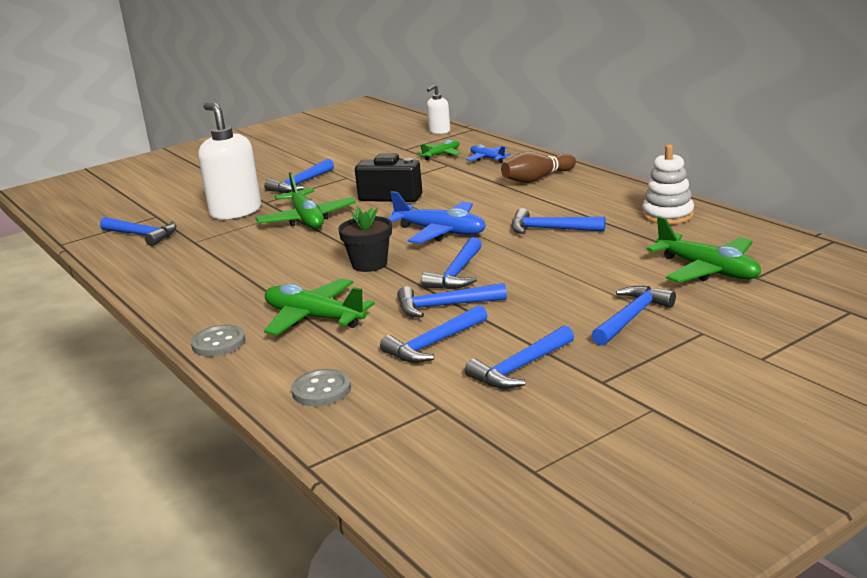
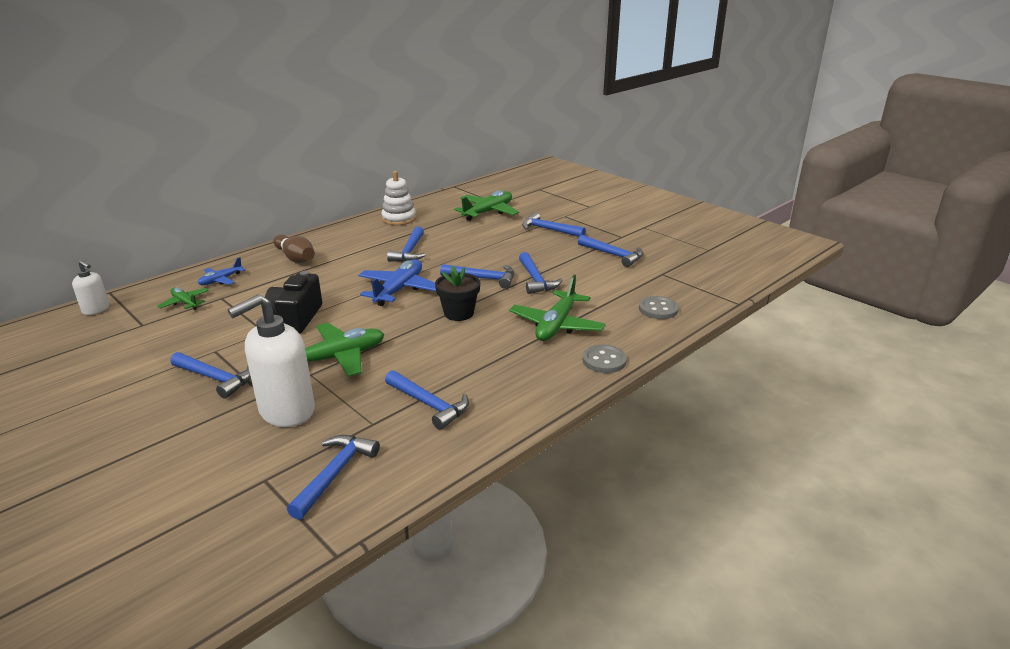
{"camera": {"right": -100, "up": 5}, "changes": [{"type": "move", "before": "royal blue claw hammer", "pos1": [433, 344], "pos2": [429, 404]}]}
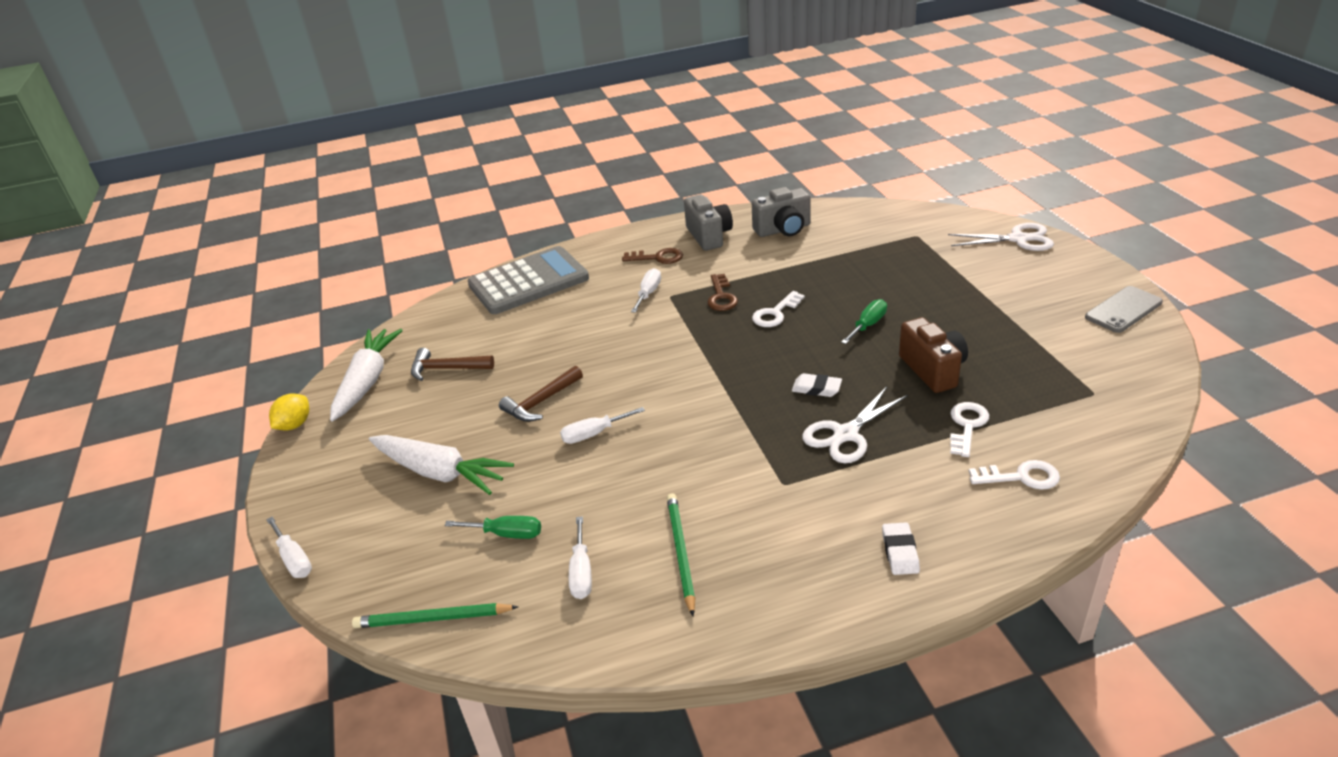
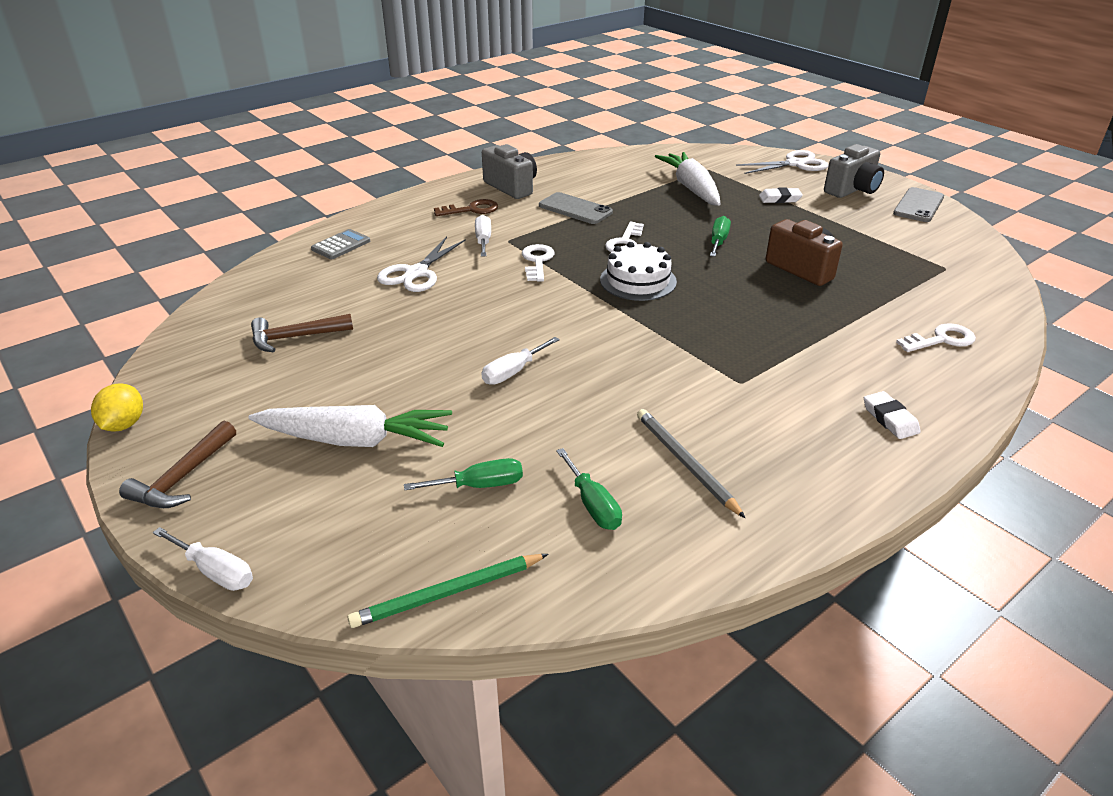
{"camera": {"right": -25, "up": 0}, "changes": [{"type": "move", "before": "russet claw hammer", "pos1": [541, 402], "pos2": [183, 478]}, {"type": "resize", "before": "gray calculator", "pos1": [528, 282], "pos2": [341, 245], "scale": 0.43}, {"type": "move", "before": "pure white scissors", "pos1": [846, 434], "pos2": [416, 273]}, {"type": "move", "before": "pure white key", "pos1": [967, 426], "pos2": [537, 261]}, {"type": "insert", "after": "gray mobile phone", "pos2": [575, 209]}, {"type": "recolor", "before": "pure white flat screwdriver", "after": "leaf-green flat screwdriver", "pos1": [581, 572], "pos2": [593, 504]}, {"type": "insert", "after": "pure white gateau", "pos2": [638, 280]}, {"type": "recolor", "before": "leaf-green pencil", "after": "gray pencil", "pos1": [681, 553], "pos2": [685, 463]}, {"type": "move", "before": "pure white toy carrot", "pos1": [367, 381], "pos2": [691, 188]}, {"type": "move", "before": "pure white eraser", "pos1": [816, 388], "pos2": [780, 199]}, {"type": "move", "before": "gray compact camera", "pos1": [783, 230], "pos2": [852, 190]}, {"type": "delete", "before": "russet key", "pos1": [721, 297]}]}
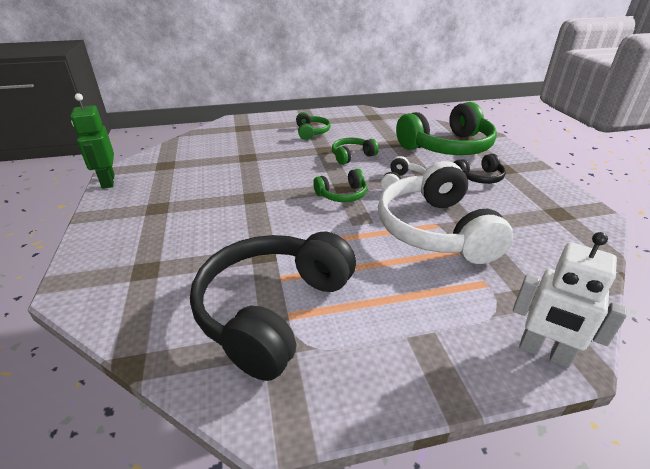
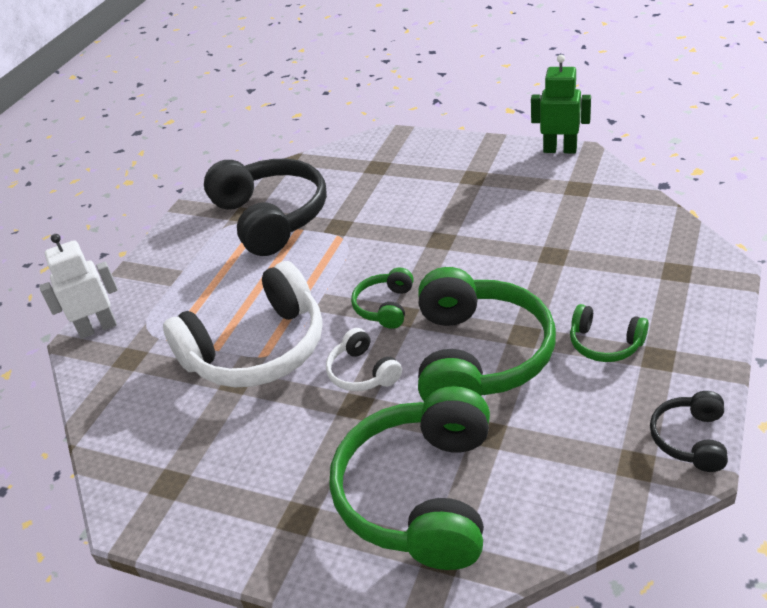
{"camera": {"right": 130, "up": 5}, "changes": [{"type": "rotate", "before": "pure white headset", "pos1": [435, 230], "pos2": [257, 349], "turn": 120}, {"type": "resize", "before": "leaf-green headset", "pos1": [352, 156], "pos2": [478, 356], "scale": 2.14}, {"type": "move", "before": "black headset", "pos1": [479, 177], "pos2": [690, 439]}]}
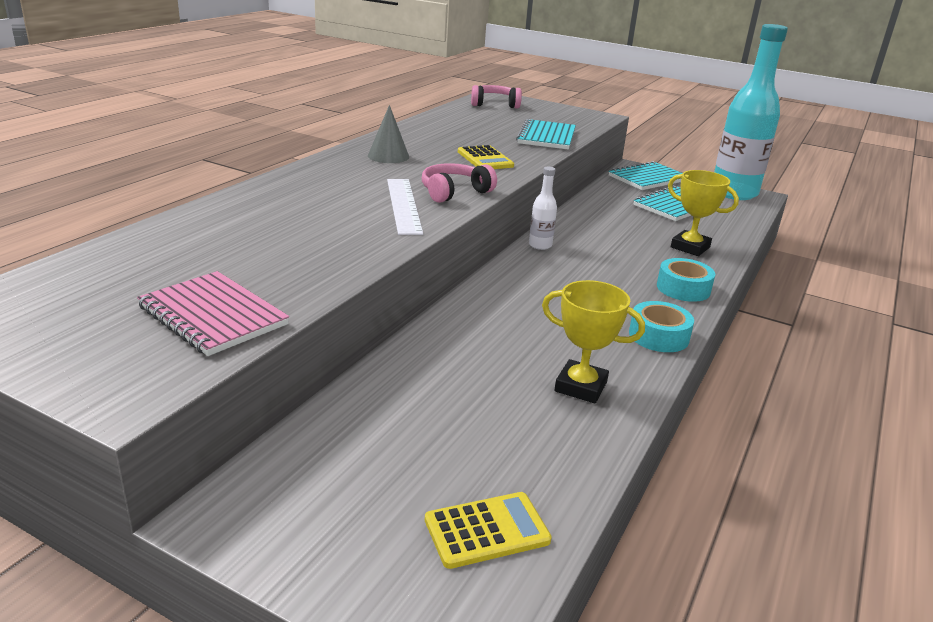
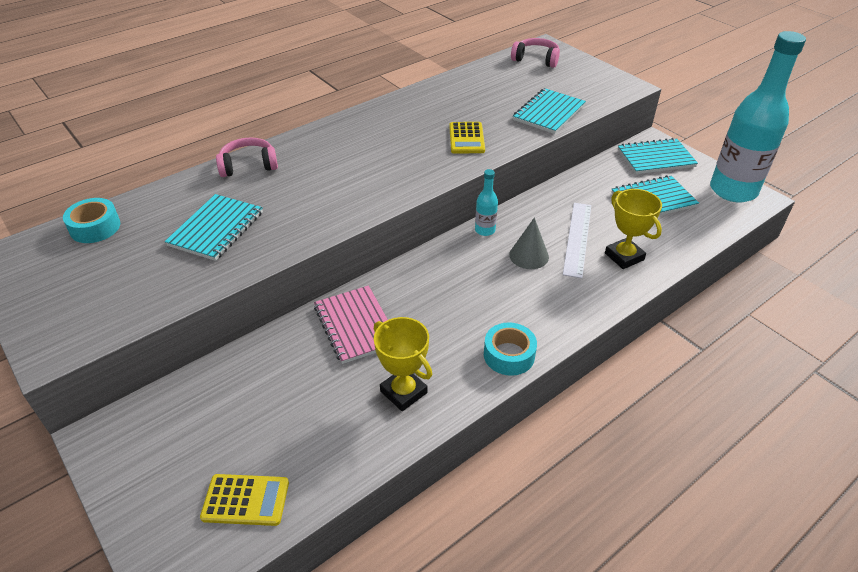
{"camera": {"right": 25, "up": 15}, "changes": [{"type": "move", "before": "turquoise roll of tape", "pos1": [683, 288], "pos2": [95, 227]}, {"type": "insert", "after": "turquoise exercise book", "pos2": [216, 229]}, {"type": "move", "before": "rosy headset", "pos1": [454, 192], "pos2": [248, 165]}, {"type": "move", "before": "rosy exercise book", "pos1": [213, 315], "pos2": [356, 325]}, {"type": "recolor", "before": "pure white bottle", "after": "turquoise bottle", "pos1": [540, 245], "pos2": [485, 230]}, {"type": "move", "before": "gray cone", "pos1": [388, 156], "pos2": [529, 255]}, {"type": "move", "before": "pure white straightedge", "pos1": [403, 205], "pos2": [577, 238]}]}
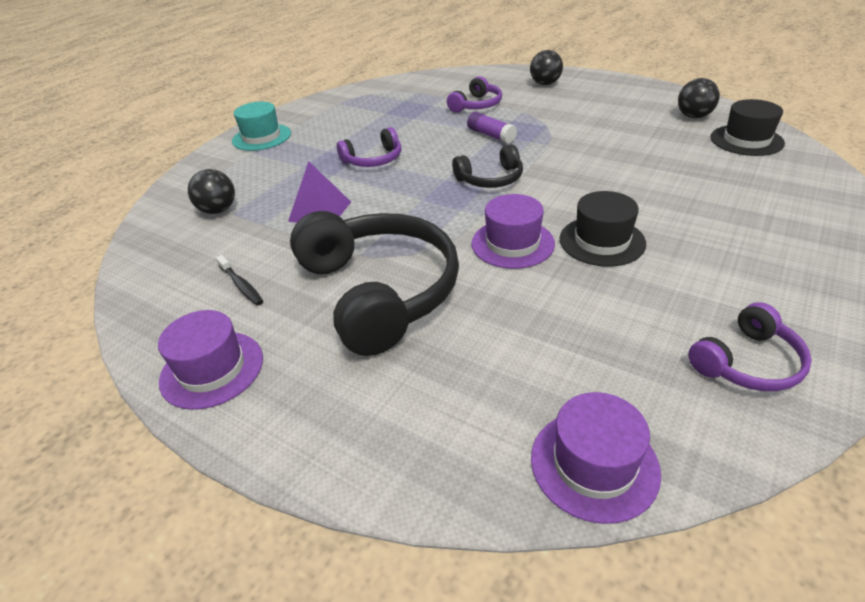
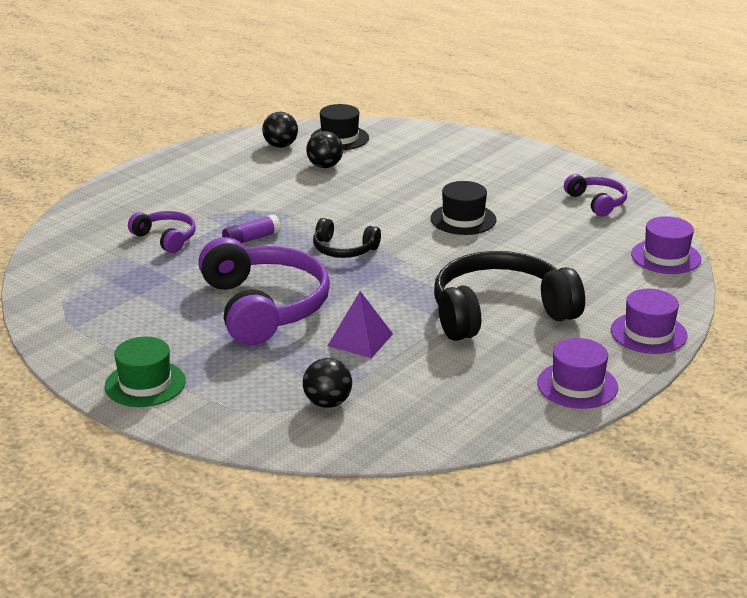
{"camera": {"right": -85, "up": -10}, "changes": [{"type": "recolor", "before": "turquoise tall hat", "after": "leaf-green tall hat", "pos1": [261, 137], "pos2": [145, 384]}, {"type": "resize", "before": "purple headset", "pos1": [373, 160], "pos2": [264, 307], "scale": 2.01}, {"type": "move", "before": "black sphere", "pos1": [545, 84], "pos2": [325, 166]}, {"type": "rotate", "before": "black headset", "pos1": [490, 179], "pos2": [344, 249], "turn": 120}, {"type": "move", "before": "purple tall hat", "pos1": [512, 243], "pos2": [648, 333]}, {"type": "delete", "before": "black tooth brush", "pos1": [241, 285]}]}
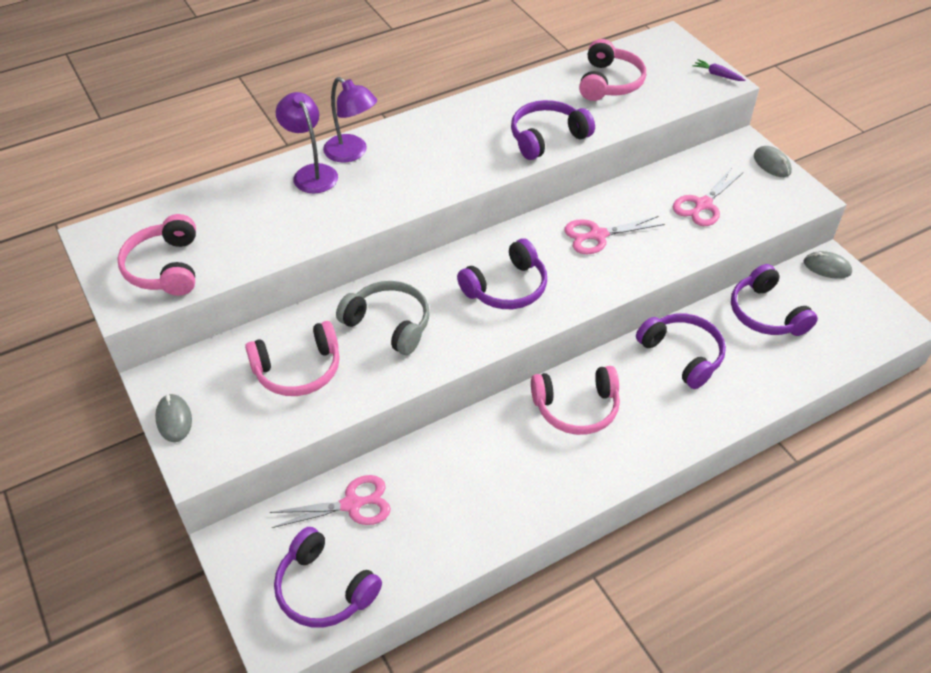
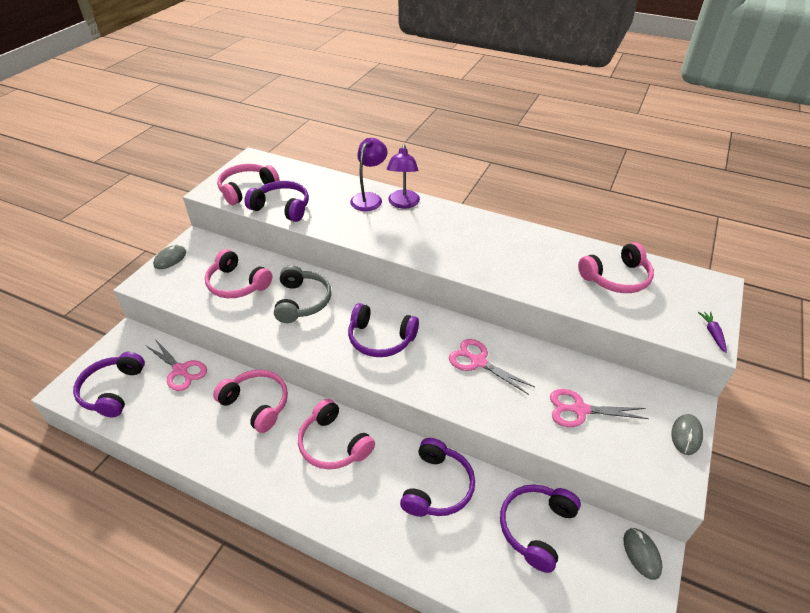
{"camera": {"right": 55, "up": -5}, "changes": [{"type": "insert", "after": "rosy headset", "pos2": [256, 404]}, {"type": "move", "before": "purple headset", "pos1": [547, 138], "pos2": [282, 208]}]}
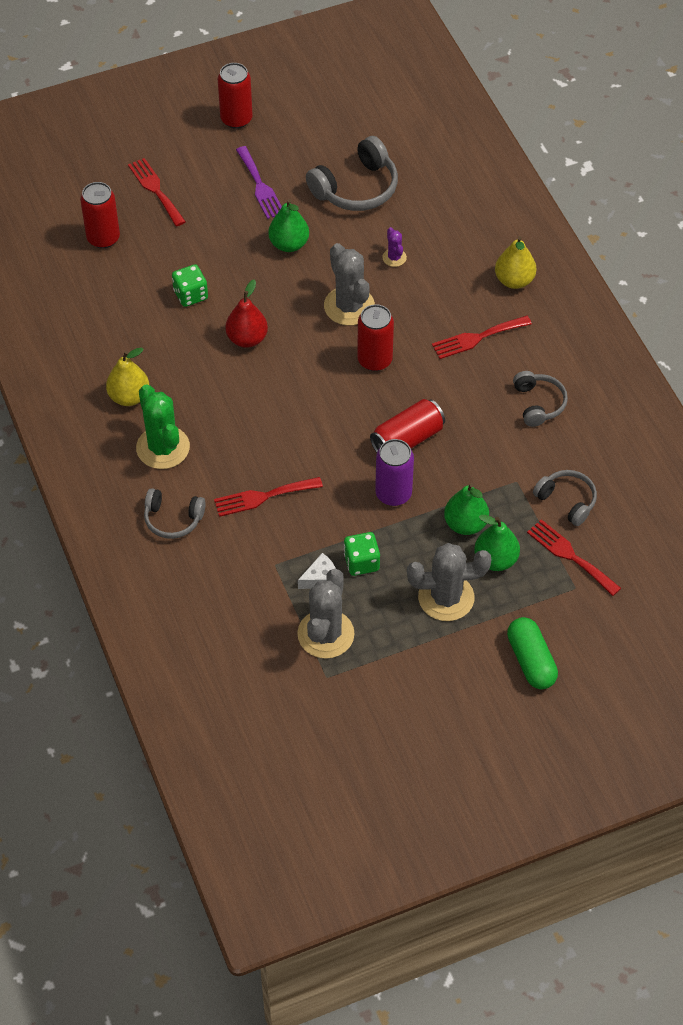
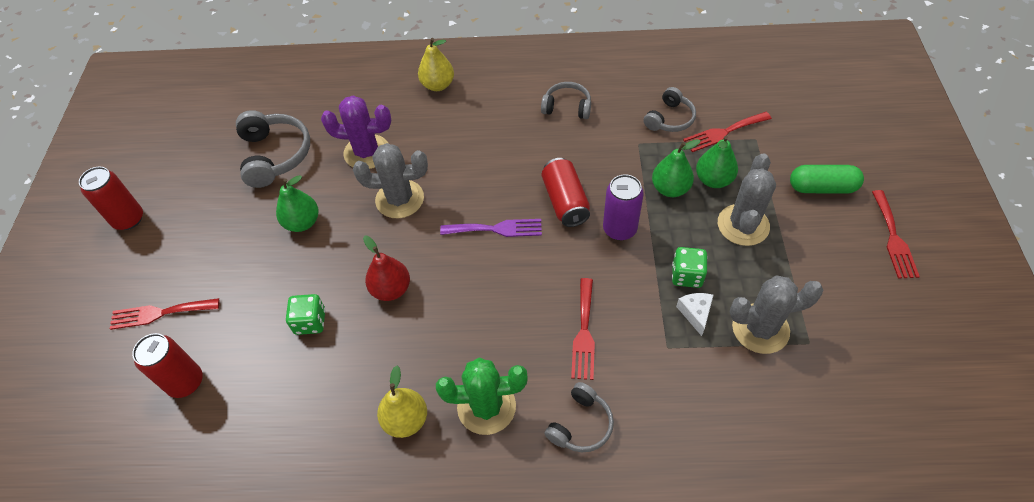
{"camera": {"right": -65, "up": 0}, "changes": [{"type": "resize", "before": "purple prickly plant", "pos1": [394, 257], "pos2": [367, 152], "scale": 2.07}, {"type": "move", "before": "purple table fork", "pos1": [260, 186], "pos2": [496, 229]}, {"type": "rotate", "before": "gray headset", "pos1": [567, 501], "pos2": [669, 119], "turn": 150}, {"type": "rotate", "before": "gray prickly plant", "pos1": [326, 634], "pos2": [760, 329], "turn": -45}, {"type": "move", "before": "crimson table fork", "pos1": [477, 338], "pos2": [893, 238]}, {"type": "delete", "before": "crimson soda can", "pos1": [374, 360]}]}
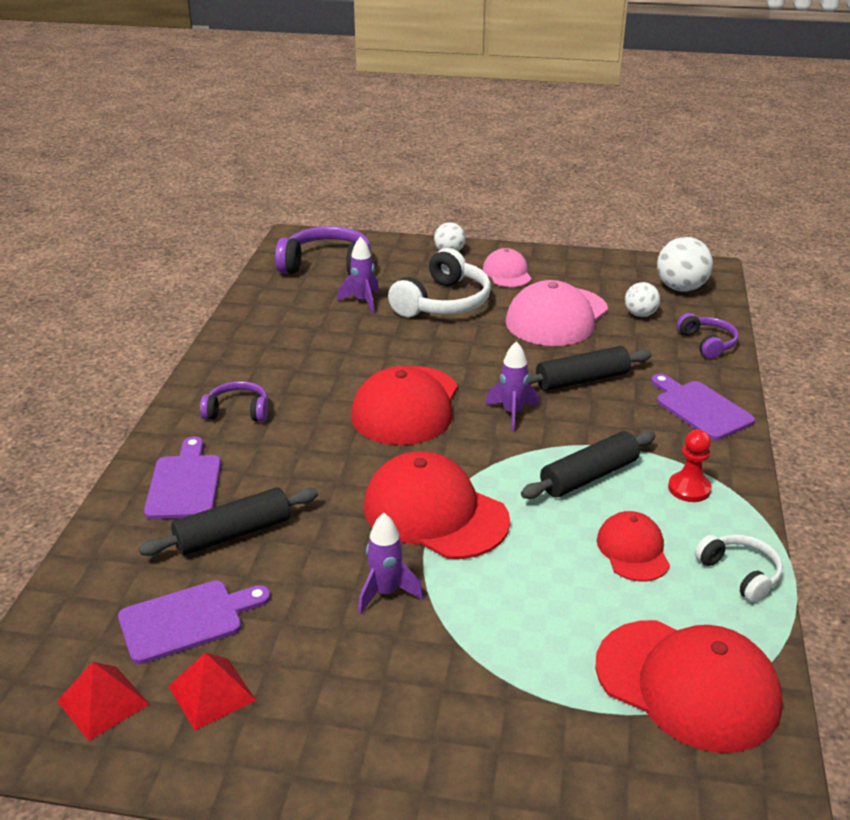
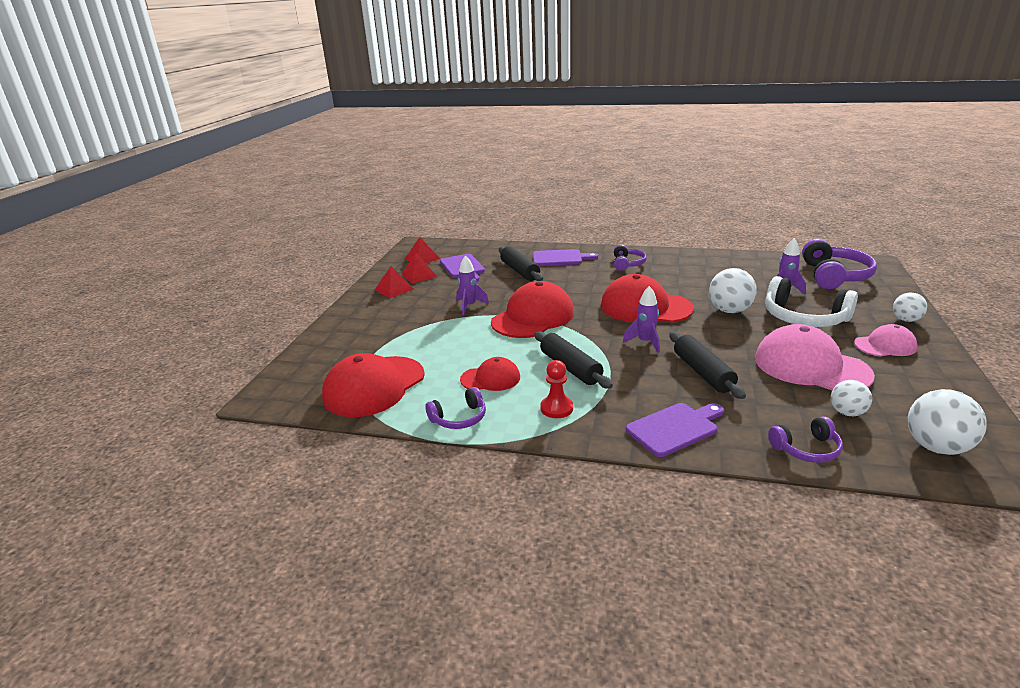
{"camera": {"right": 95, "up": -5}, "changes": [{"type": "insert", "after": "crimson pyramid", "pos2": [394, 289]}, {"type": "recolor", "before": "pure white headset", "after": "purple headset", "pos1": [740, 574], "pos2": [459, 418]}, {"type": "insert", "after": "pure white sphere", "pos2": [729, 310]}]}
